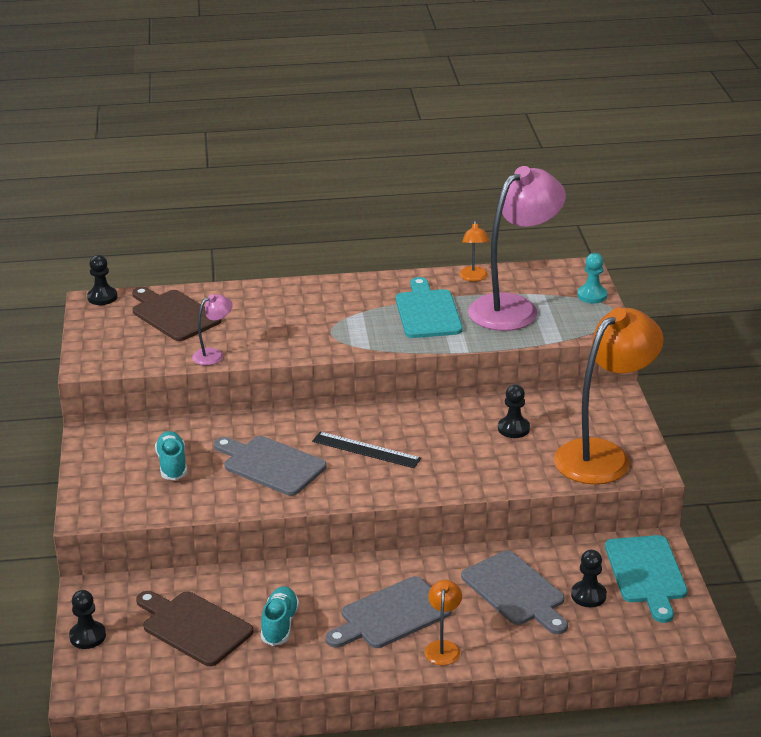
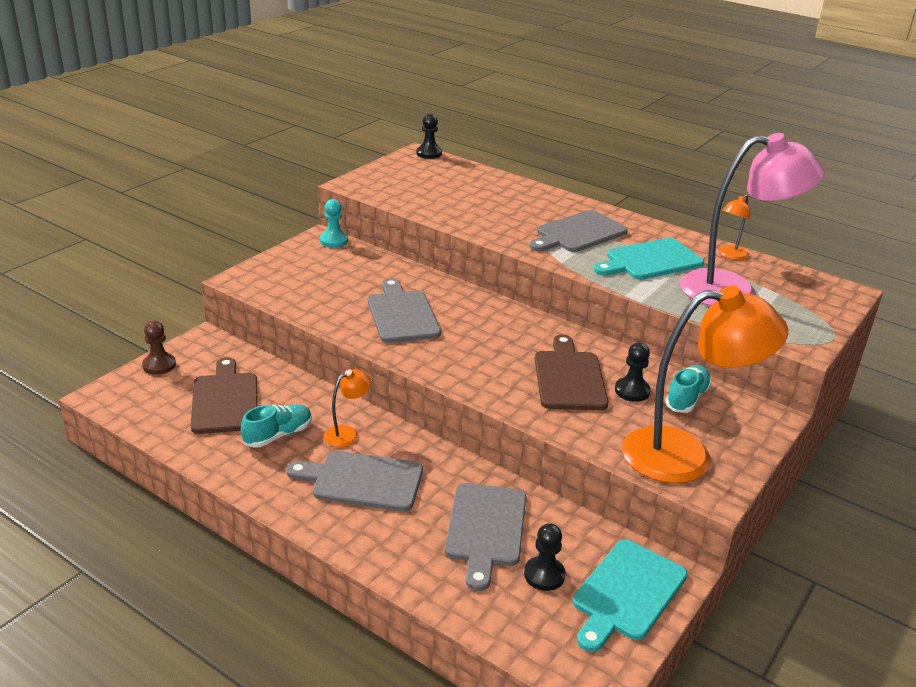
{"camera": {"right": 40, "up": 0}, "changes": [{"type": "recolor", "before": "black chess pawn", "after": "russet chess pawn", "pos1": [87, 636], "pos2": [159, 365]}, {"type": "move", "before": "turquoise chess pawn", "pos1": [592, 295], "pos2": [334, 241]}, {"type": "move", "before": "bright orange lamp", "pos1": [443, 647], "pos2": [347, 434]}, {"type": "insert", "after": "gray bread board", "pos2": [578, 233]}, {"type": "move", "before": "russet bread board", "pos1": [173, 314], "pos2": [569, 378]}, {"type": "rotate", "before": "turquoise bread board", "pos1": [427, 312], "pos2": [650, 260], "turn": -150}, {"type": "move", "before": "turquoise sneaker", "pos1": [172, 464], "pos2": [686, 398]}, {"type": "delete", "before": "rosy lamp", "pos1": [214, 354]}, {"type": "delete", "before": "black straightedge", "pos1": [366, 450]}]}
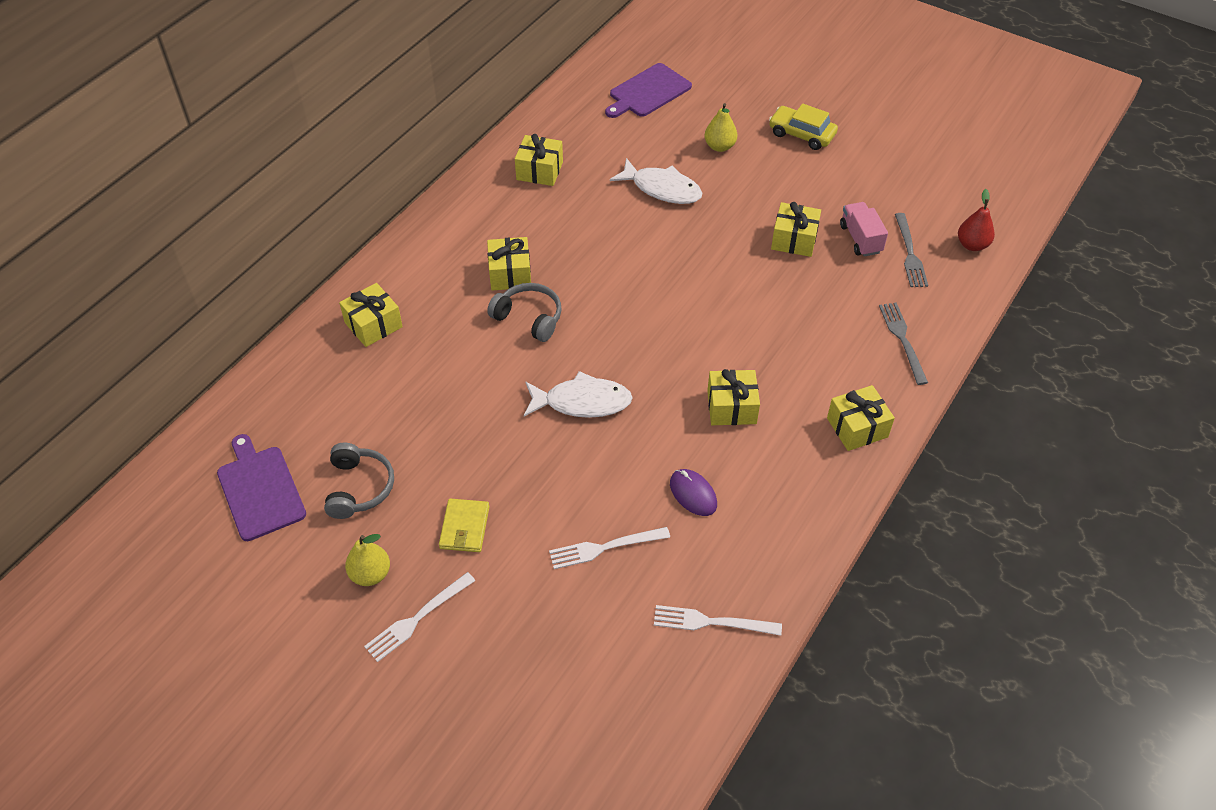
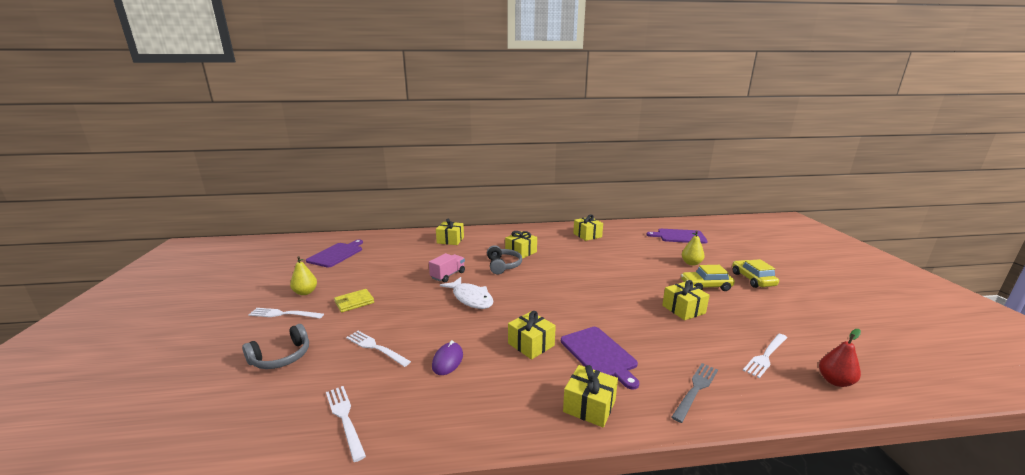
{"camera": {"right": 50, "up": -30}, "changes": [{"type": "move", "before": "gray headset", "pos1": [359, 487], "pos2": [281, 357]}, {"type": "move", "before": "rosy toy truck", "pos1": [860, 239], "pos2": [448, 275]}, {"type": "insert", "after": "purple bread board", "pos2": [599, 354]}, {"type": "insert", "after": "bright yellow automobile", "pos2": [705, 286]}, {"type": "recolor", "before": "gray table fork", "after": "pure white table fork", "pos1": [910, 254], "pos2": [766, 356]}, {"type": "delete", "before": "pure white toy fish", "pos1": [662, 189]}]}
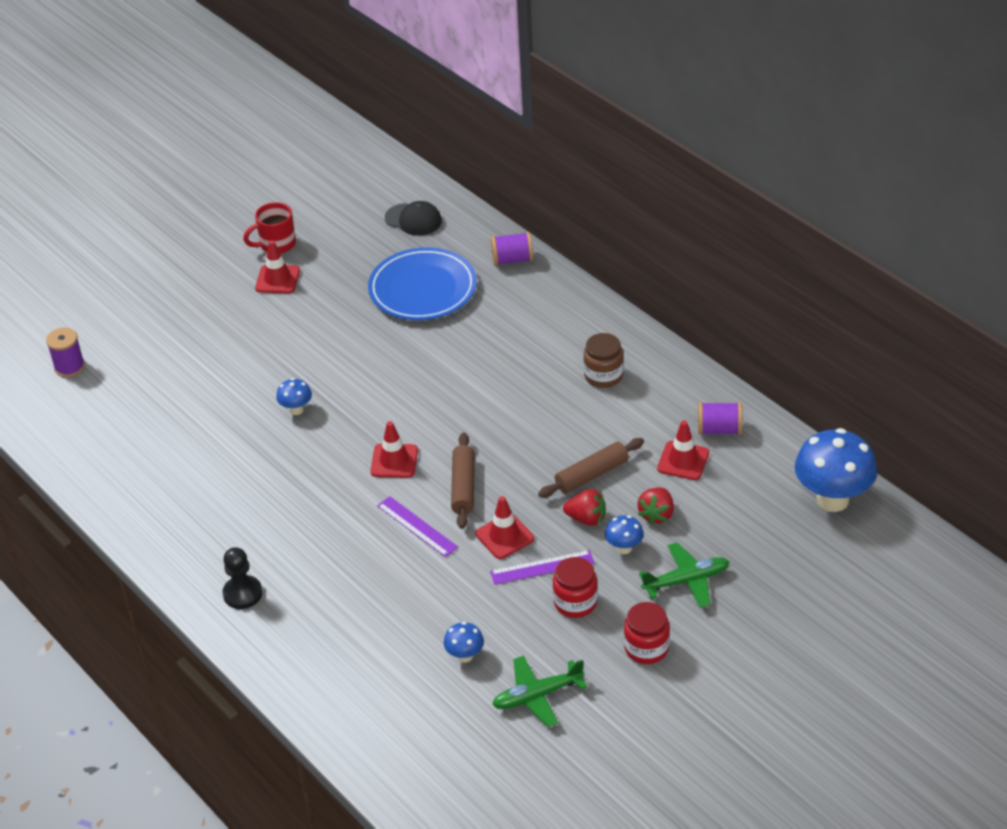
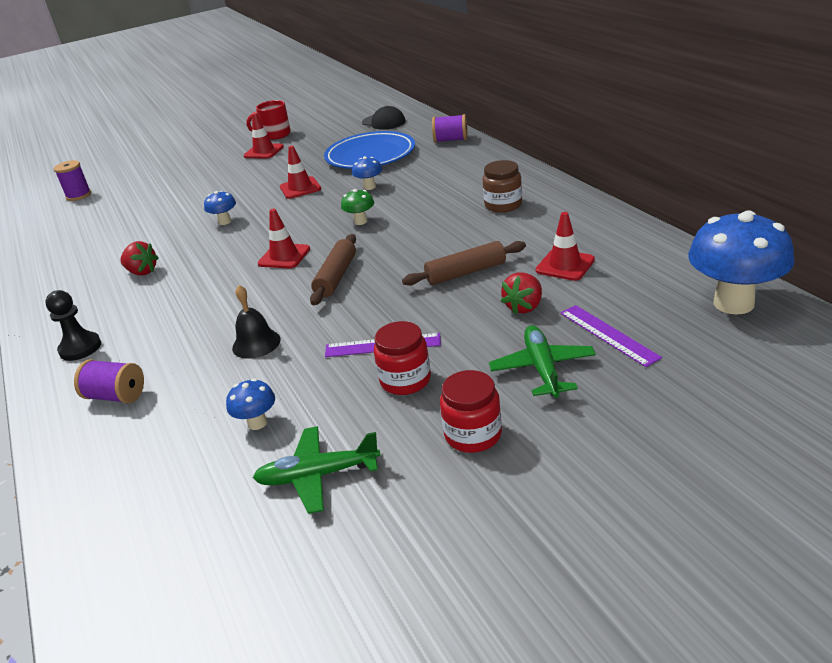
{"camera": {"right": 15, "up": -10}, "changes": [{"type": "move", "before": "purple bobbin", "pos1": [719, 429], "pos2": [116, 396]}, {"type": "move", "before": "crimson toy strawberry", "pos1": [586, 518], "pos2": [142, 272]}, {"type": "insert", "after": "black hand bell", "pos2": [256, 343]}, {"type": "move", "before": "crimson road cone", "pos1": [504, 536], "pos2": [300, 188]}, {"type": "insert", "after": "leaf-green fungus", "pos2": [360, 221]}, {"type": "move", "before": "royal blue fungus", "pos1": [624, 548], "pos2": [369, 187]}, {"type": "rotate", "before": "leaf-green toy plane", "pos1": [686, 581], "pos2": [542, 368], "turn": -90}, {"type": "move", "before": "purple straightedge", "pos1": [417, 526], "pos2": [608, 335]}]}
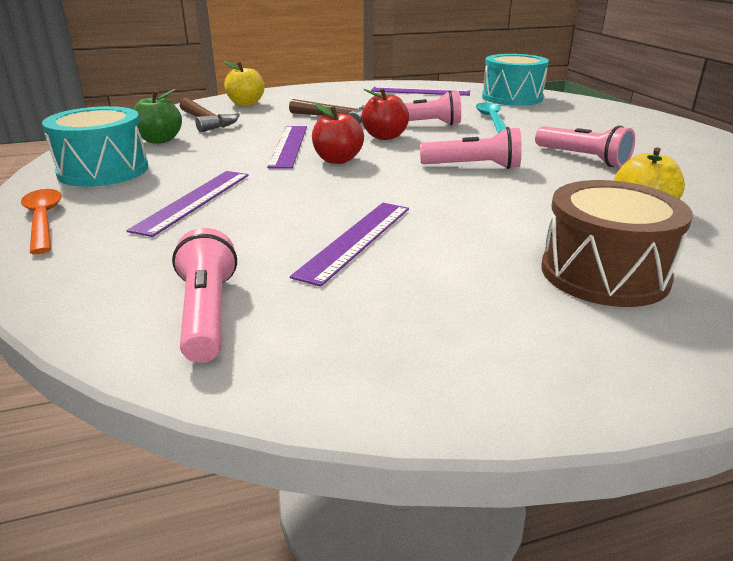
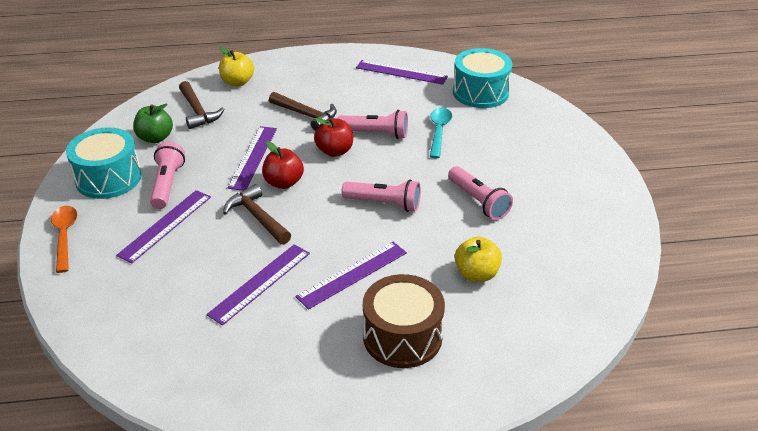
{"camera": {"right": 10, "up": 10}, "changes": [{"type": "move", "before": "rosy pocket torch", "pos1": [207, 314], "pos2": [167, 184]}, {"type": "insert", "after": "russet claw hammer", "pos2": [257, 217]}, {"type": "insert", "after": "purple straightedge", "pos2": [352, 274]}]}
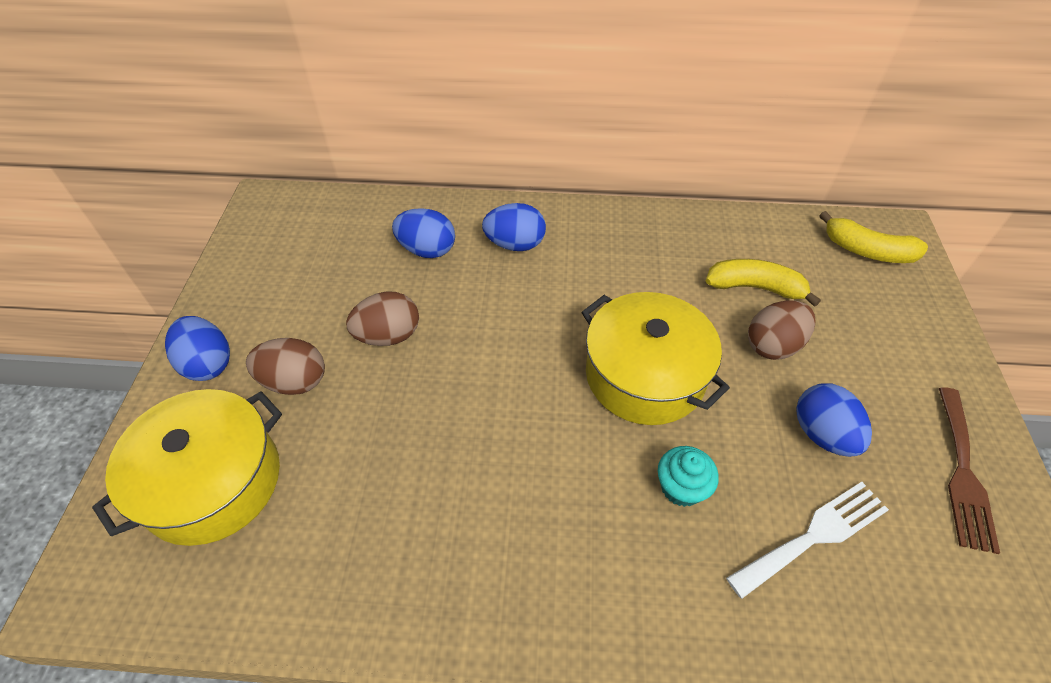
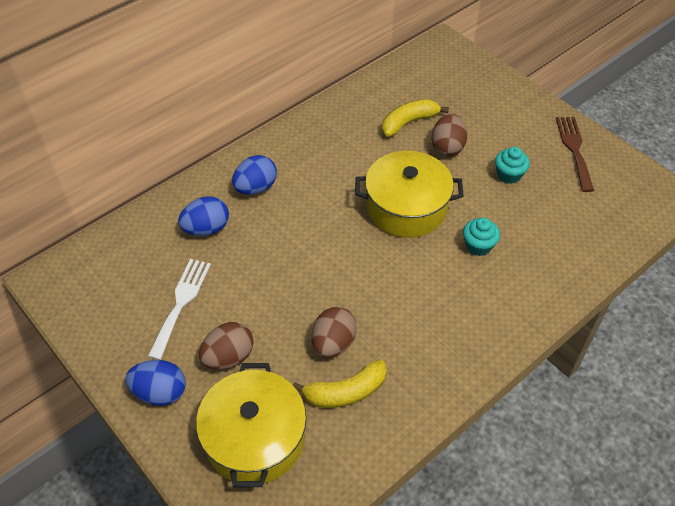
{"camera": {"right": -45, "up": 0}, "changes": [{"type": "move", "before": "pure white table fork", "pos1": [814, 536], "pos2": [181, 303]}, {"type": "move", "before": "bright yellow banana", "pos1": [867, 251], "pos2": [345, 392]}, {"type": "move", "before": "russet egg shape", "pos1": [388, 336], "pos2": [333, 343]}, {"type": "replace", "before": "royal blue egg shape", "after": "turquoise muffin", "pos1": [822, 434], "pos2": [509, 175]}, {"type": "rotate", "before": "russet table fork", "pos1": [963, 473], "pos2": [574, 149], "turn": -150}]}
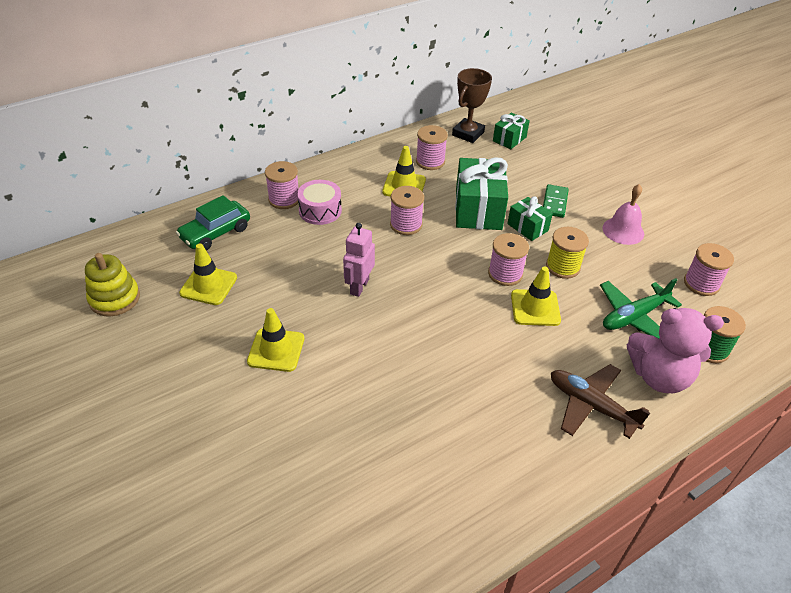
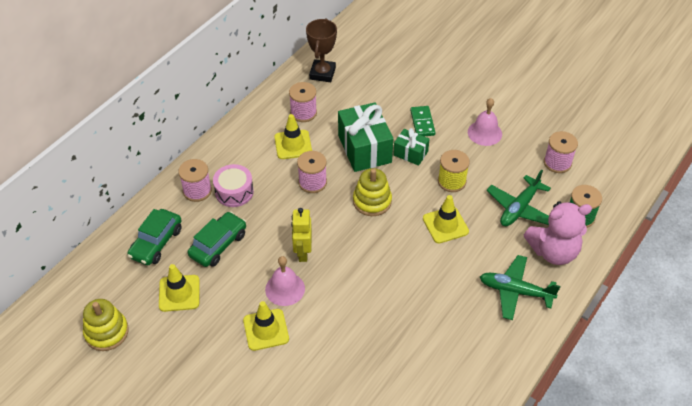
{"camera": {"right": -20, "up": 5}, "changes": [{"type": "insert", "after": "leaf-green automobile", "pos2": [218, 245]}, {"type": "insert", "after": "rosy hand bell", "pos2": [285, 289]}, {"type": "recolor", "before": "rosy robot", "after": "bright yellow robot", "pos1": [359, 286], "pos2": [302, 252]}, {"type": "insert", "after": "bright yellow ring stacker", "pos2": [372, 201]}, {"type": "recolor", "before": "russet toy plane", "after": "leaf-green toy plane", "pos1": [591, 405], "pos2": [515, 291]}, {"type": "delete", "before": "rosy bobbin", "pos1": [505, 274]}, {"type": "delete", "before": "leaf-green gift", "pos1": [509, 139]}]}
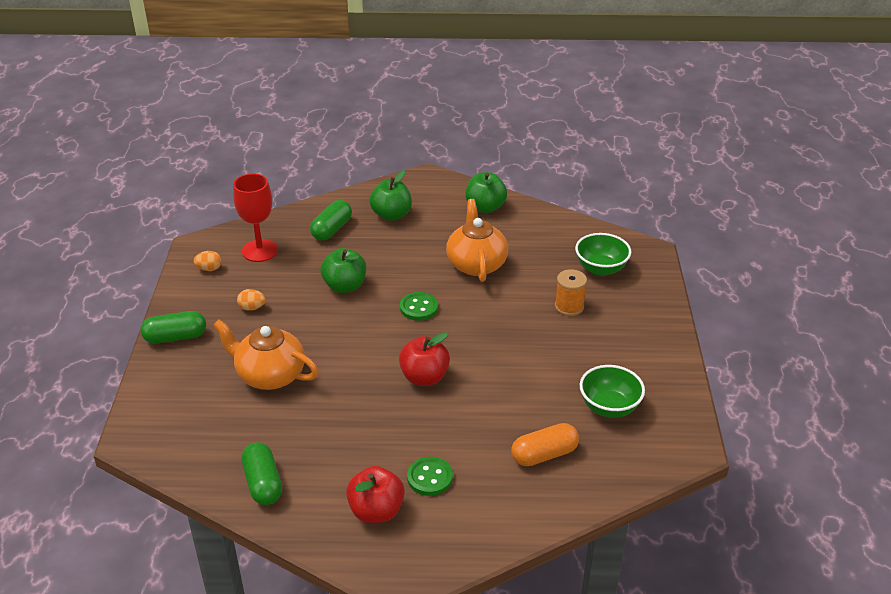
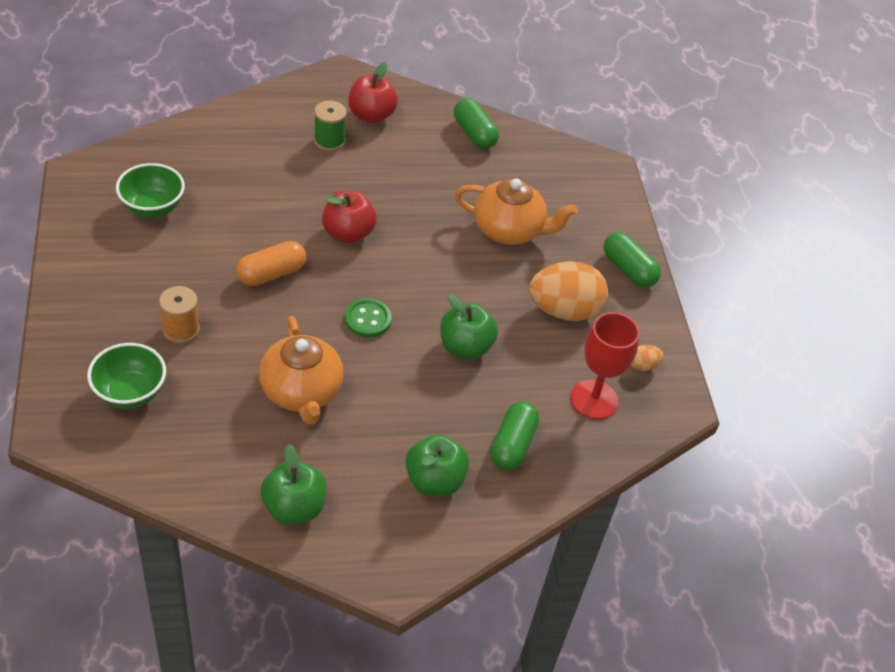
{"camera": {"right": 165, "up": 10}, "changes": [{"type": "move", "before": "bright orange capsule", "pos1": [544, 454], "pos2": [271, 274]}, {"type": "replace", "before": "leaf-green sewing button", "after": "leaf-green bobbin", "pos1": [429, 477], "pos2": [329, 141]}, {"type": "resize", "before": "bright orange egg shape", "pos1": [252, 308], "pos2": [564, 310], "scale": 2.32}, {"type": "rotate", "before": "leaf-green capsule", "pos1": [175, 337], "pos2": [628, 269], "turn": 75}]}
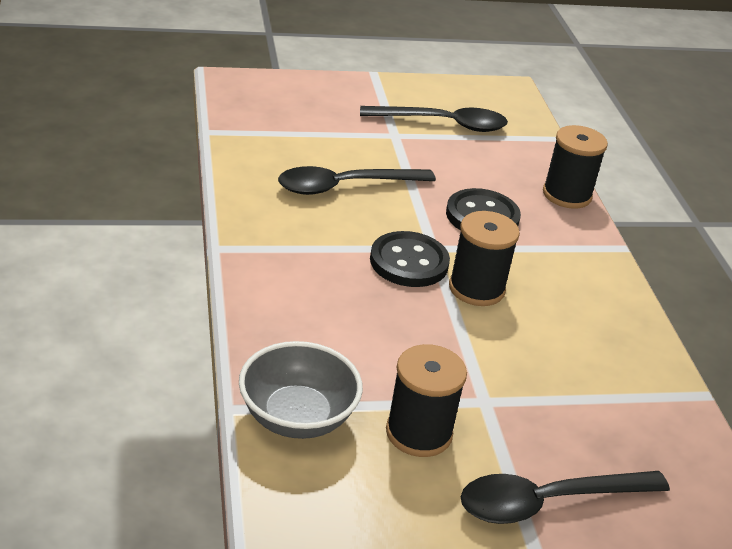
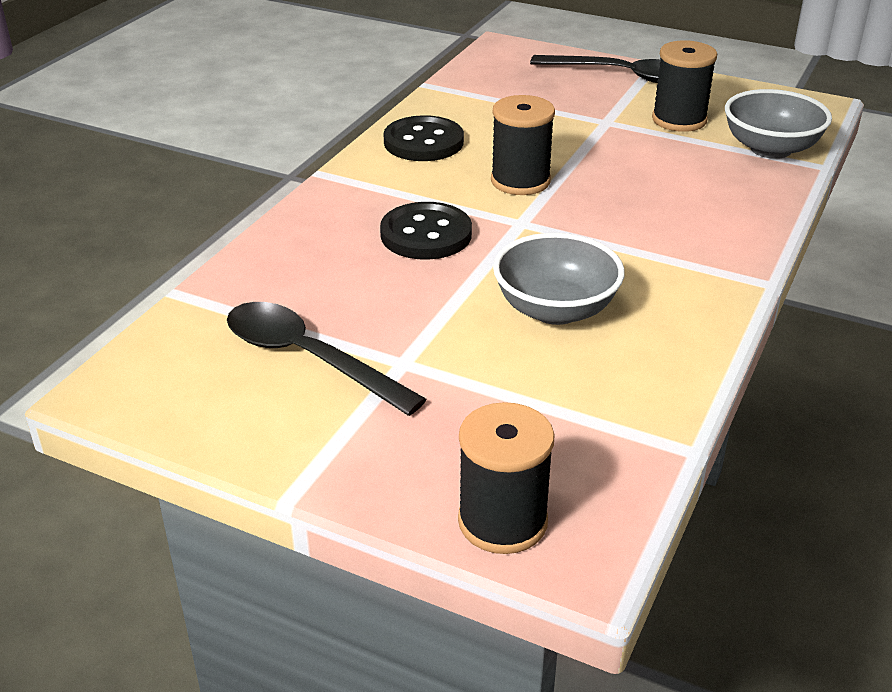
{"camera": {"right": -140, "up": 0}, "changes": [{"type": "move", "before": "black sewing button", "pos1": [409, 262], "pos2": [423, 142]}, {"type": "move", "before": "black bobbin", "pos1": [567, 195], "pos2": [502, 521]}, {"type": "replace", "before": "black tablespoon", "after": "gray deep dish", "pos1": [344, 186], "pos2": [555, 309]}]}
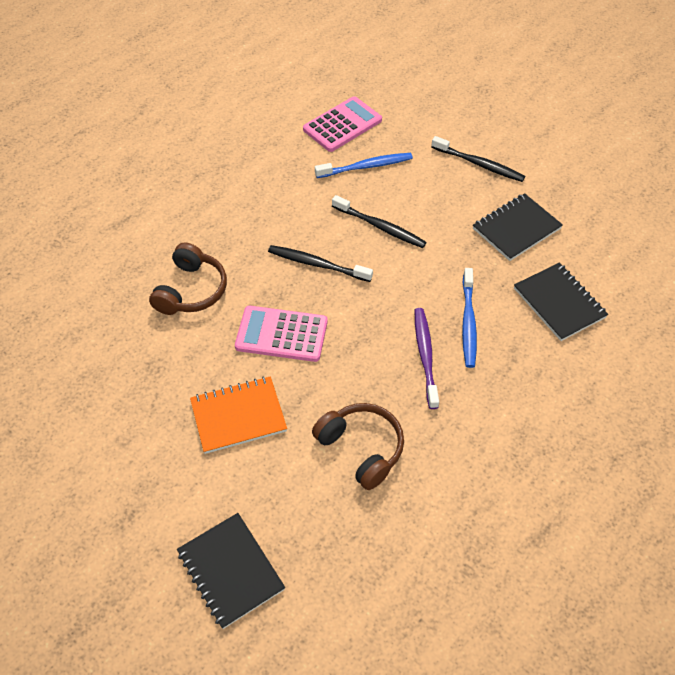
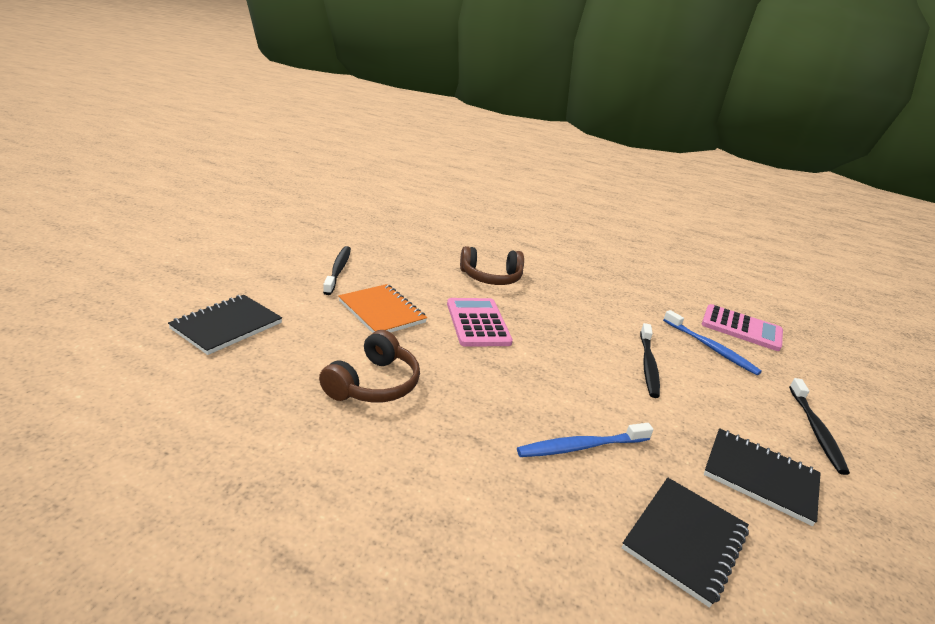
{"camera": {"right": 65, "up": -25}, "changes": [{"type": "move", "before": "black tooth brush", "pos1": [317, 264], "pos2": [338, 270]}, {"type": "delete", "before": "purple tooth brush", "pos1": [425, 356]}]}
